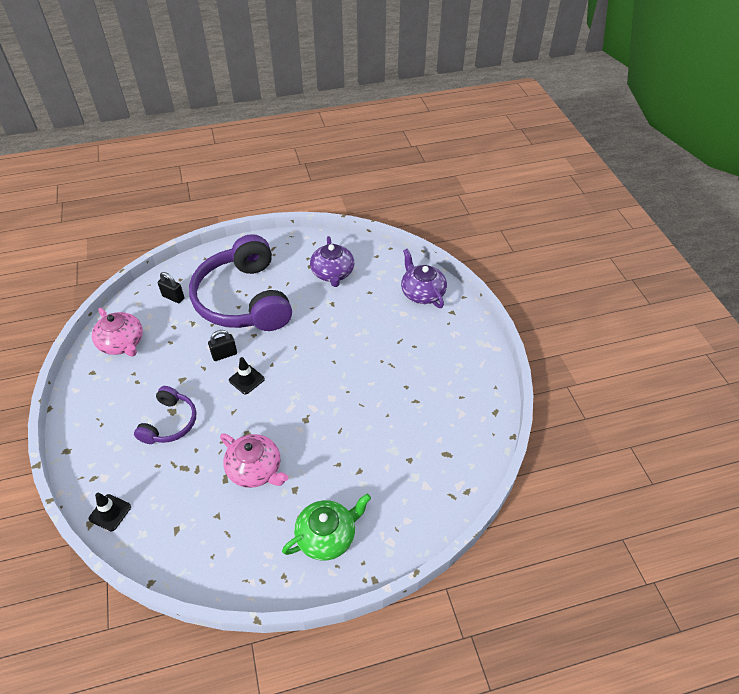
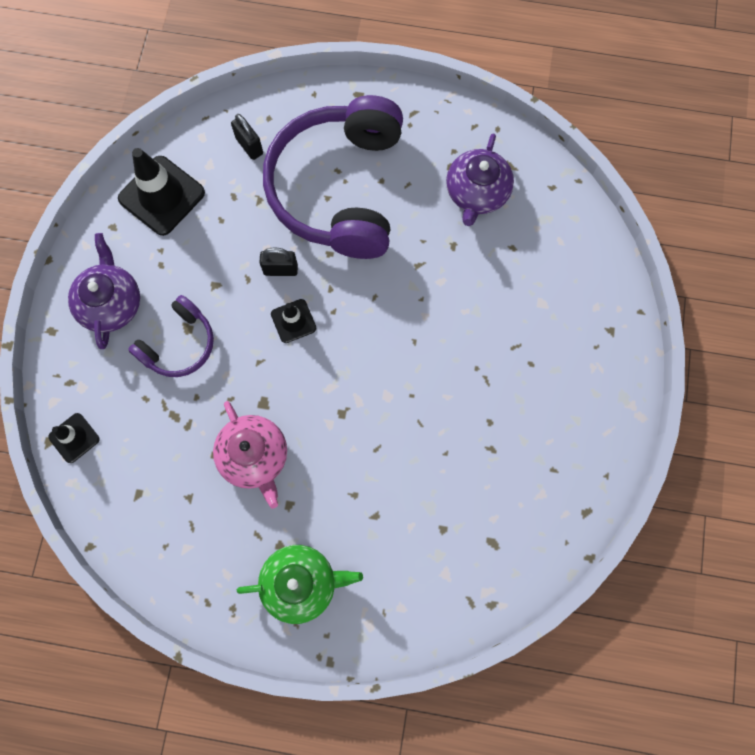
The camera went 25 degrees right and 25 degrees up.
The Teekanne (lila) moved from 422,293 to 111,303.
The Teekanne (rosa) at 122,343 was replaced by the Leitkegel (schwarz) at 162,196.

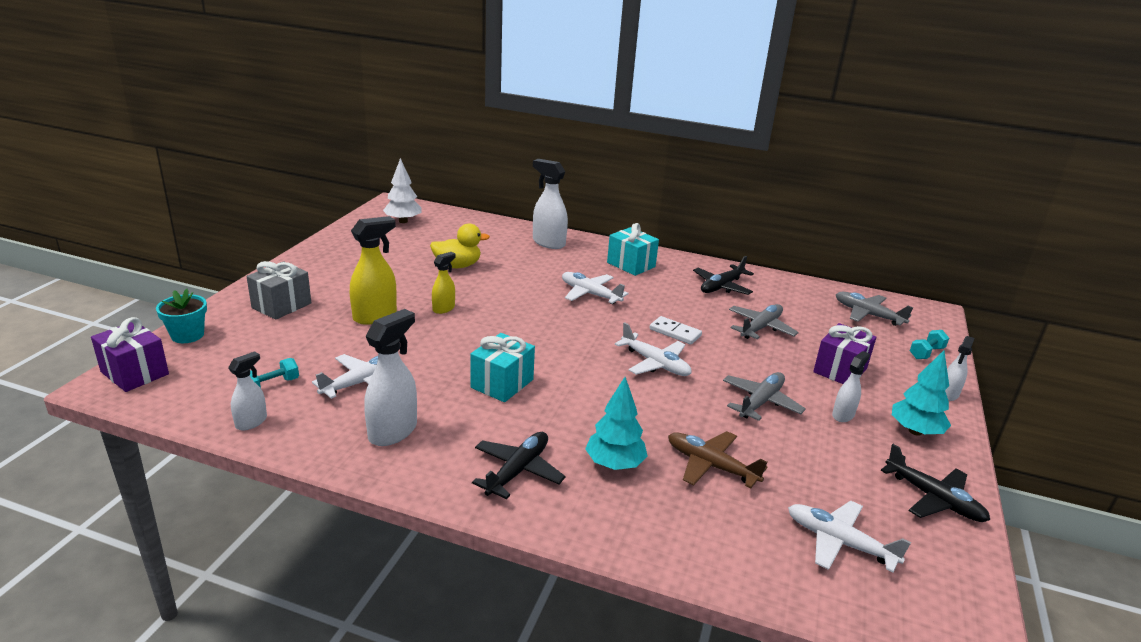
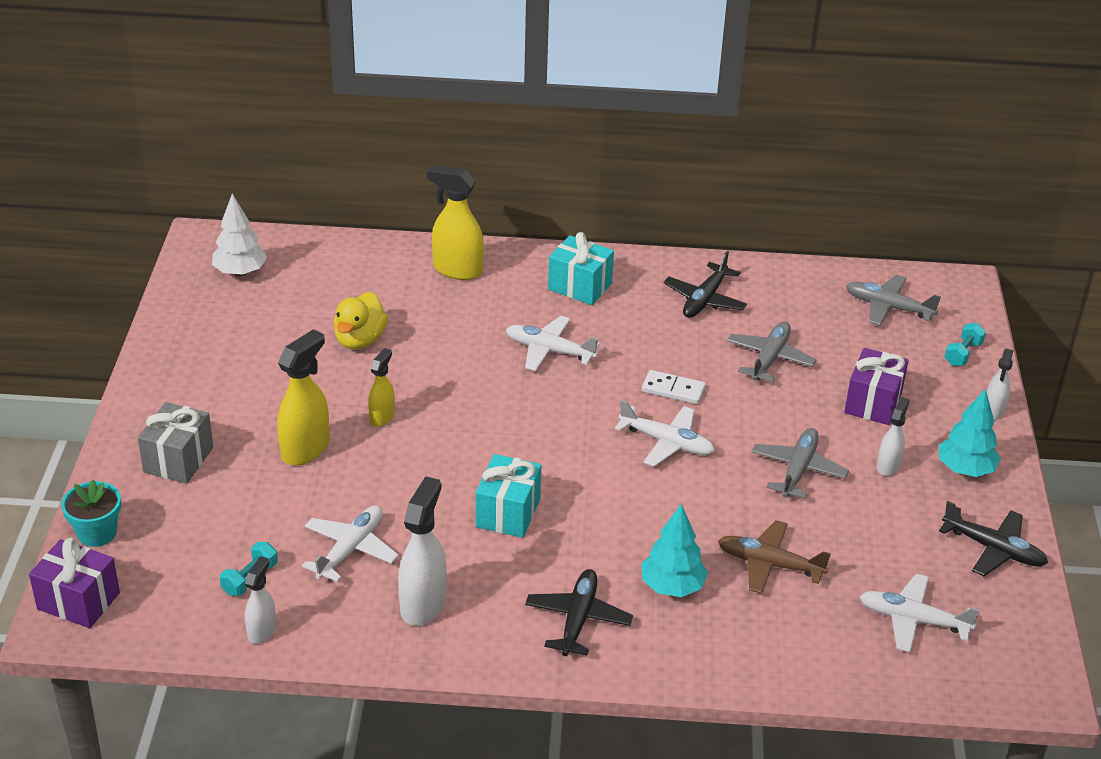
The camera went 15 degrees left and 10 degrees up.
The Ente (gelb) at 457,266 turned 135 degrees clockwise.
The Sprühflasche (weiß) at 548,243 became the Sprühflasche (gelb) at 457,270.

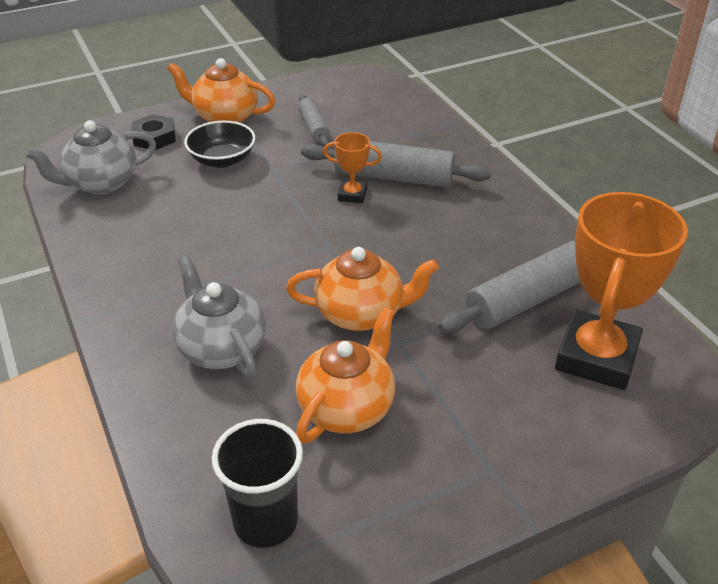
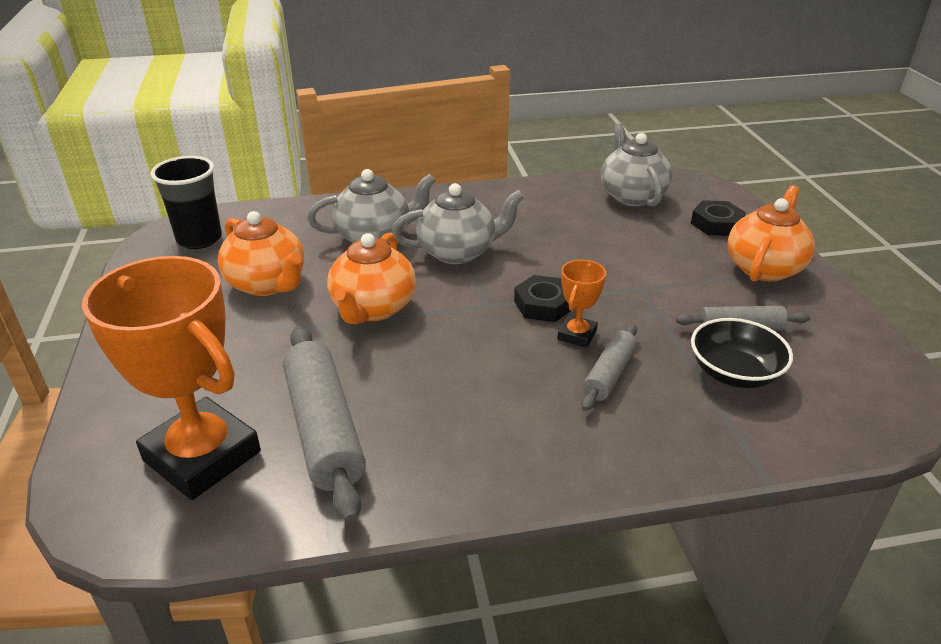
The camera went 105 degrees right and 5 degrees down.
The Teekanne (grau) at 458,252 appeared.
The Sechskantmutter (schwarz) at 543,305 appeared.
The Nudelholz (grau) at 394,177 changed to 0.56 times the size.
The Schüssel (schwarz) moved from 222,159 to 734,373.

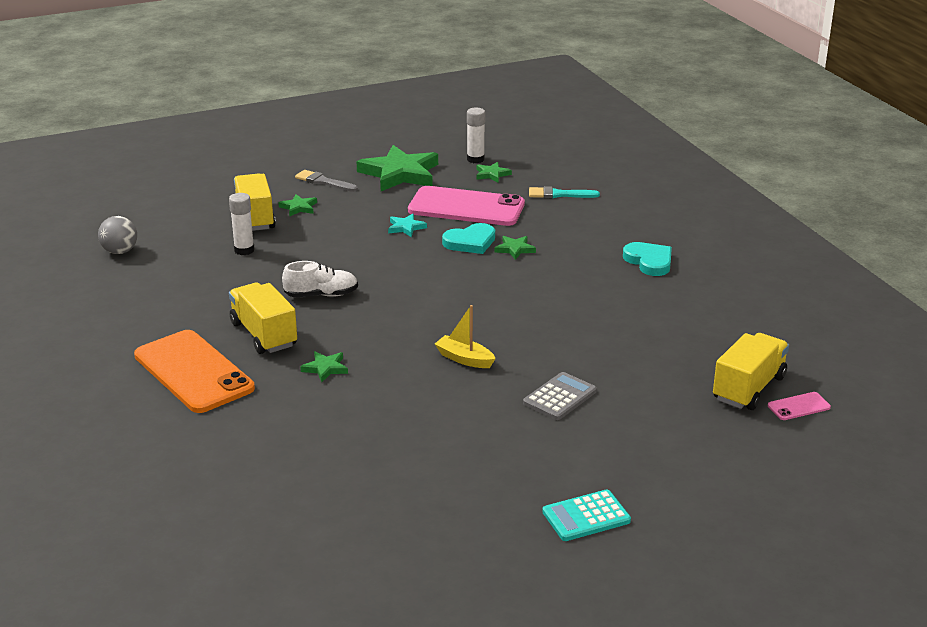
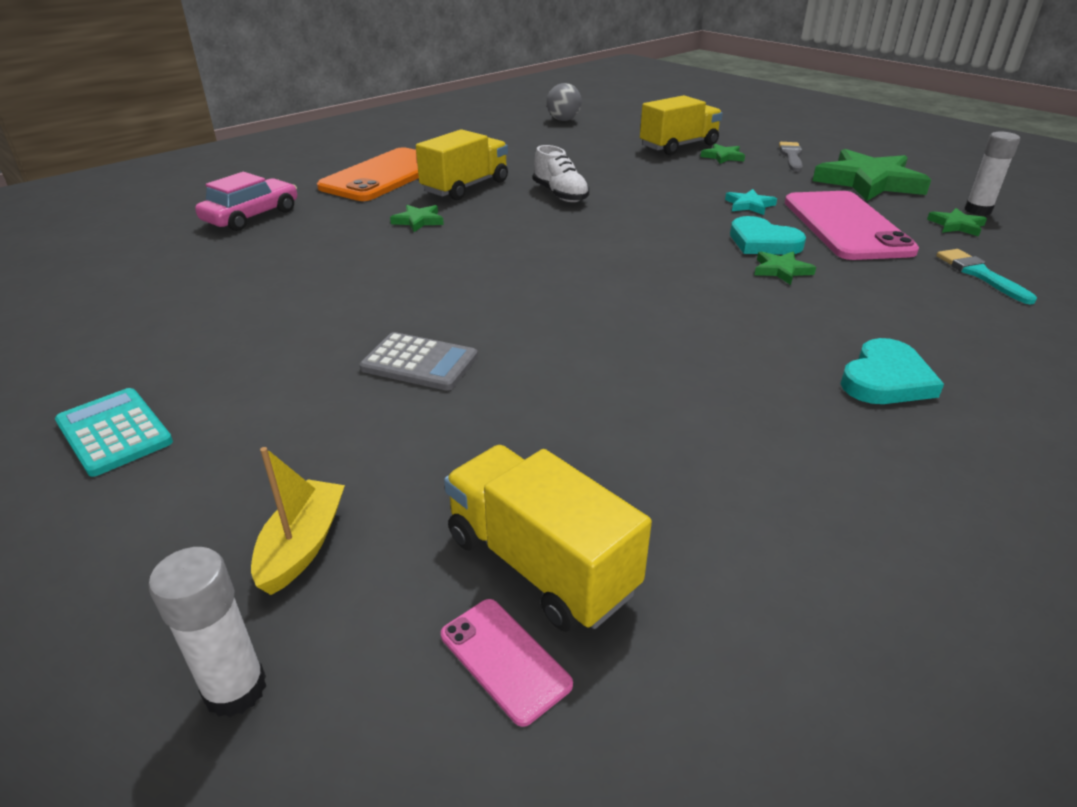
The camera went 70 degrees right and 5 degrees up.
The Klebestift (weiß) moved from 244,250 to 235,689.
The Auto (rosa) at 251,216 appeared.
The Boot (gelb) moved from 464,359 to 302,545.
The Lastwagen (gelb) at 749,388 turned 150 degrees counterclockwise.

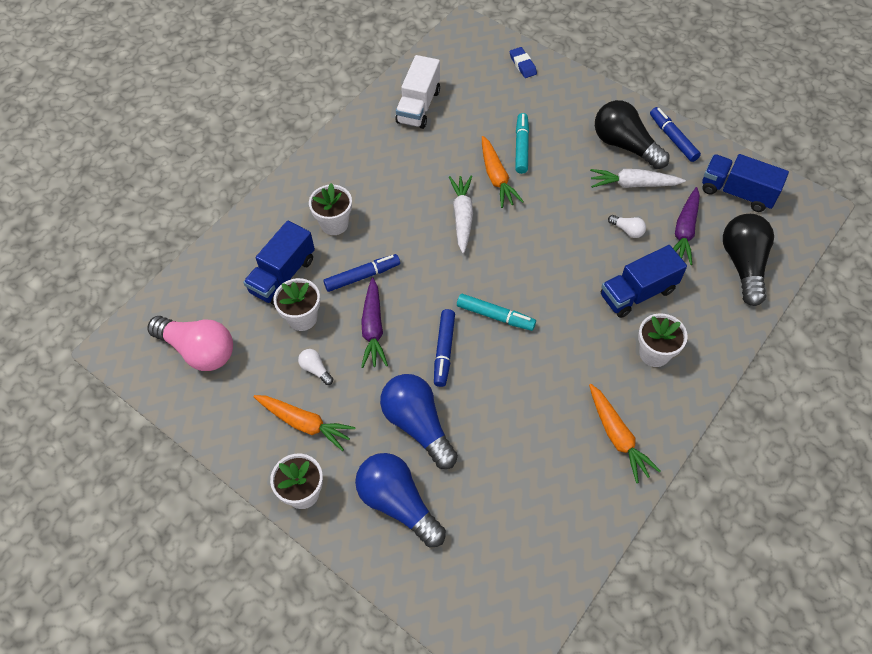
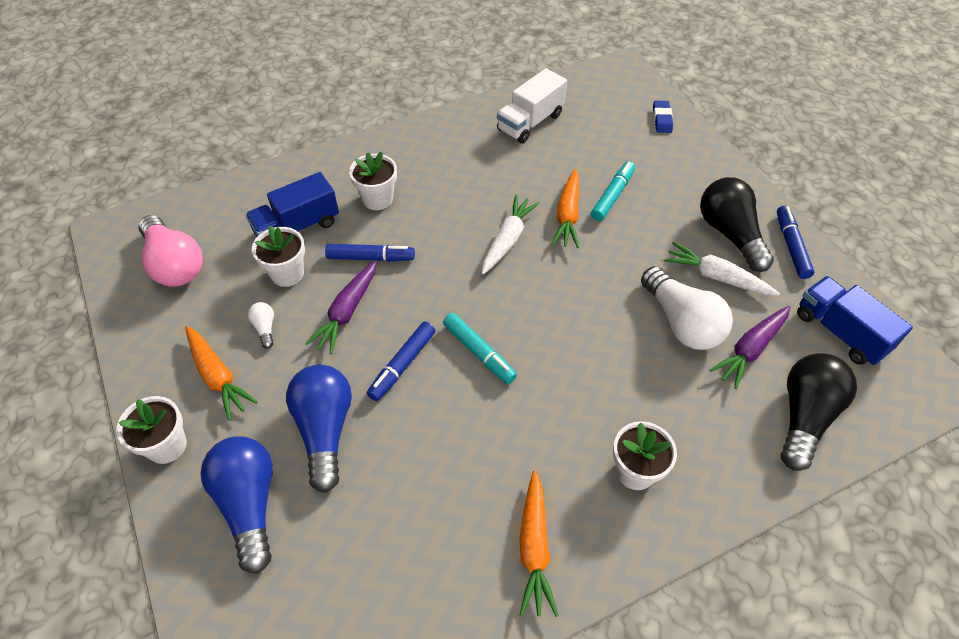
The camera went 25 degrees right and 5 degrees down.
The Glühbirne (weiß) at 627,230 changed to 2.29 times the size.
The Lastwagen (blau) at 638,293 disappeared.

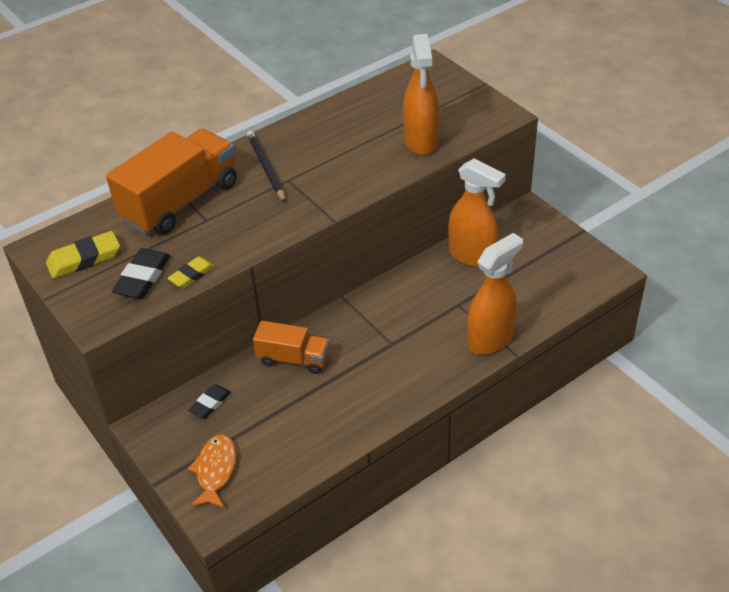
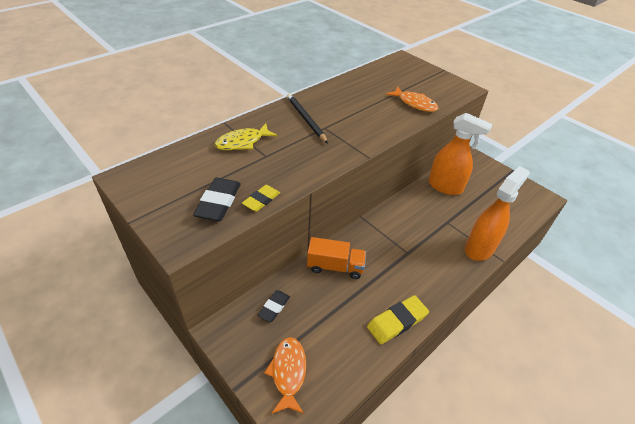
The camera went 10 degrees left and 0 degrees up.
The Lastwagen (orange) at 180,202 was replaced by the Fisch (gelb) at 242,142.
The Radiergummi (gelb) moved from 84,259 to 397,321.
The Sprühflasche (orange) at 421,142 was replaced by the Fisch (orange) at 415,104.

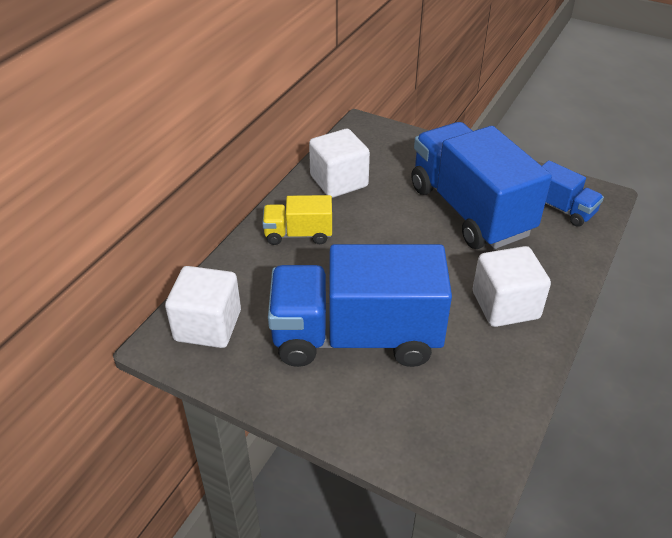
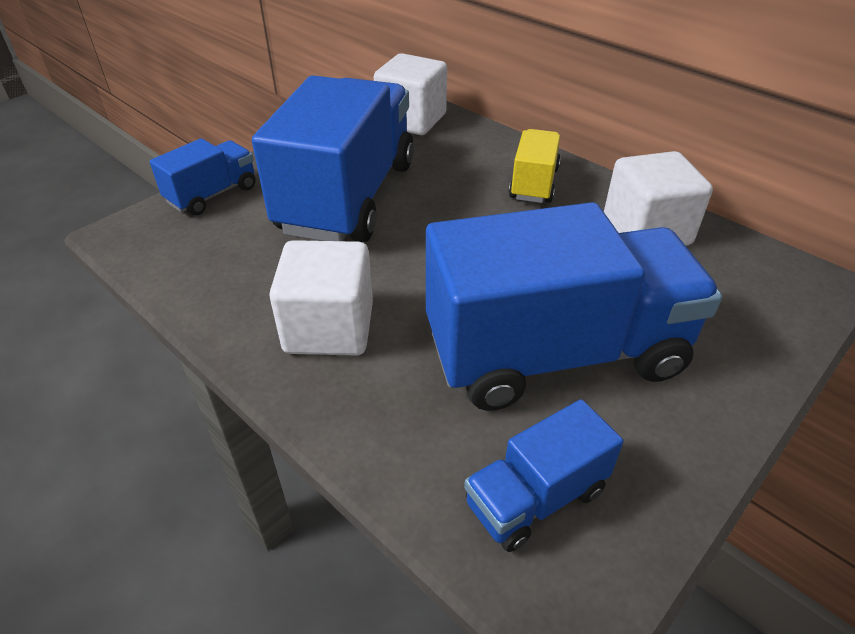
The camera went 105 degrees right and 0 degrees up.
The Lastwagen (blau) at 212,194 appeared.

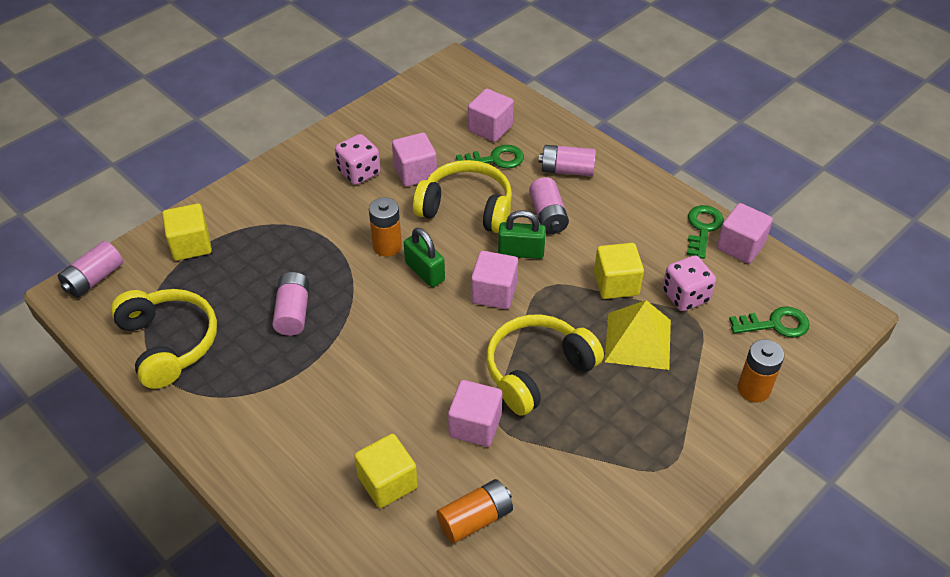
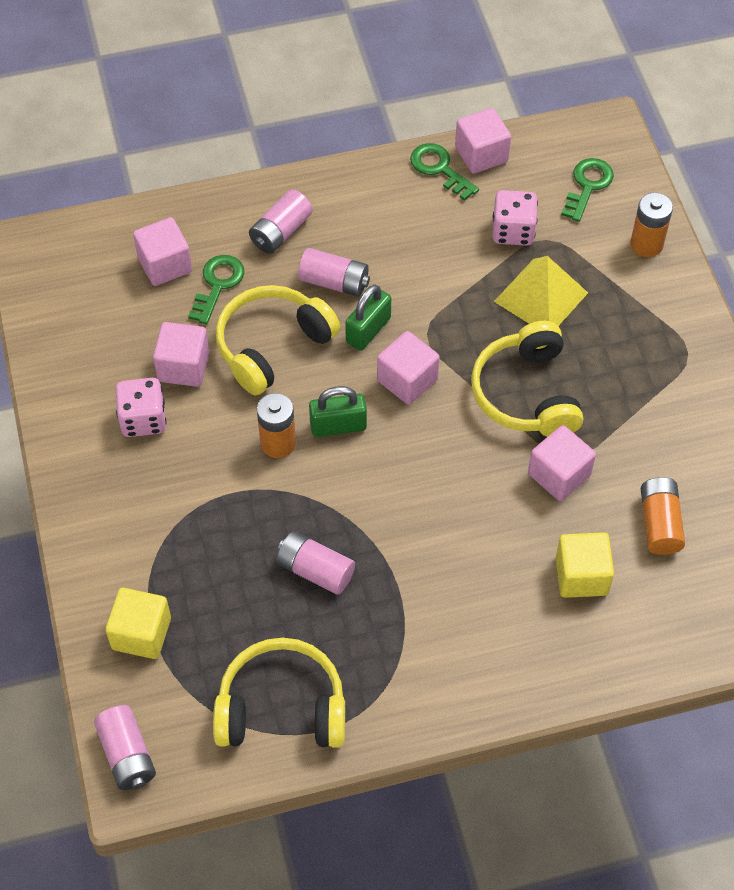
The camera went 60 degrees left and 10 degrees up.
The Kubus (gelb) at 616,284 disappeared.

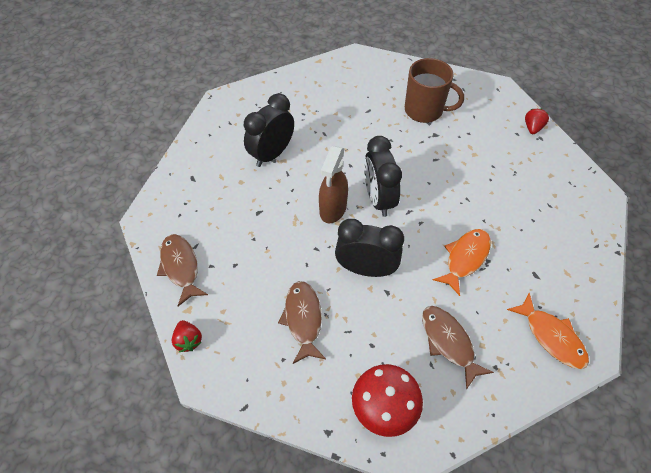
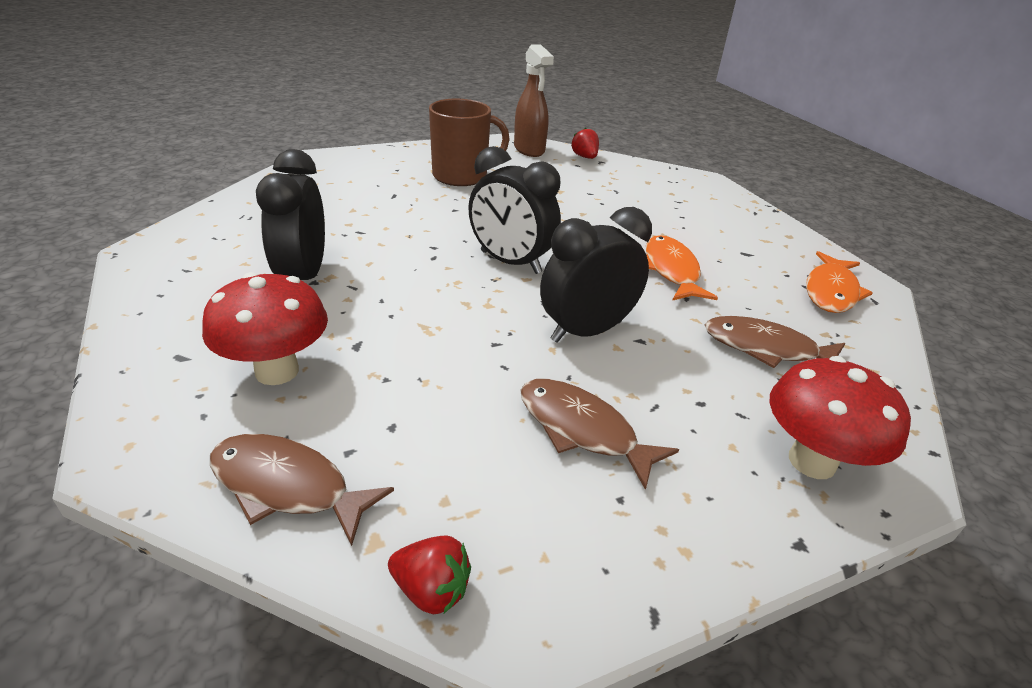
The camera went 45 degrees left and 20 degrees down.
The Pilz (rot) at 277,371 appeared.
The Sprühflasche (braun) moved from 333,209 to 529,150.
The Fisch (orange) at 551,336 turned 105 degrees clockwise.

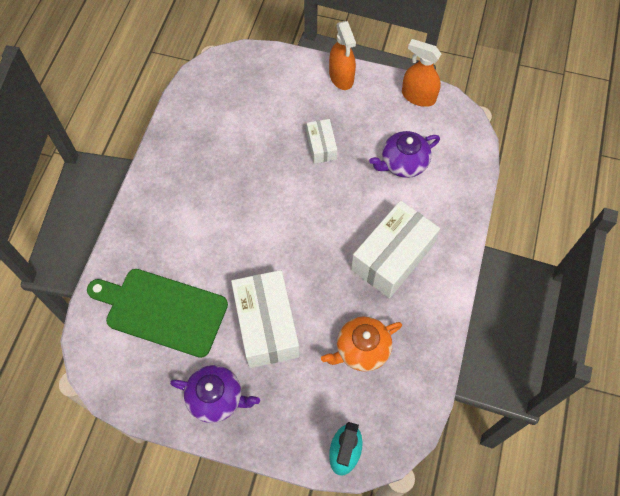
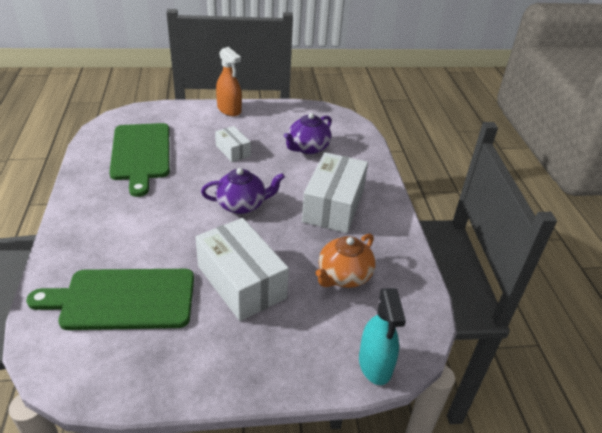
The camera went 25 degrees left and 25 degrees down.
The Schneidebrett (grün) at 141,154 appeared.
The Teekanne (lila) moved from 216,398 to 242,205.
The Sprühflasche (orange) at 418,96 disappeared.

